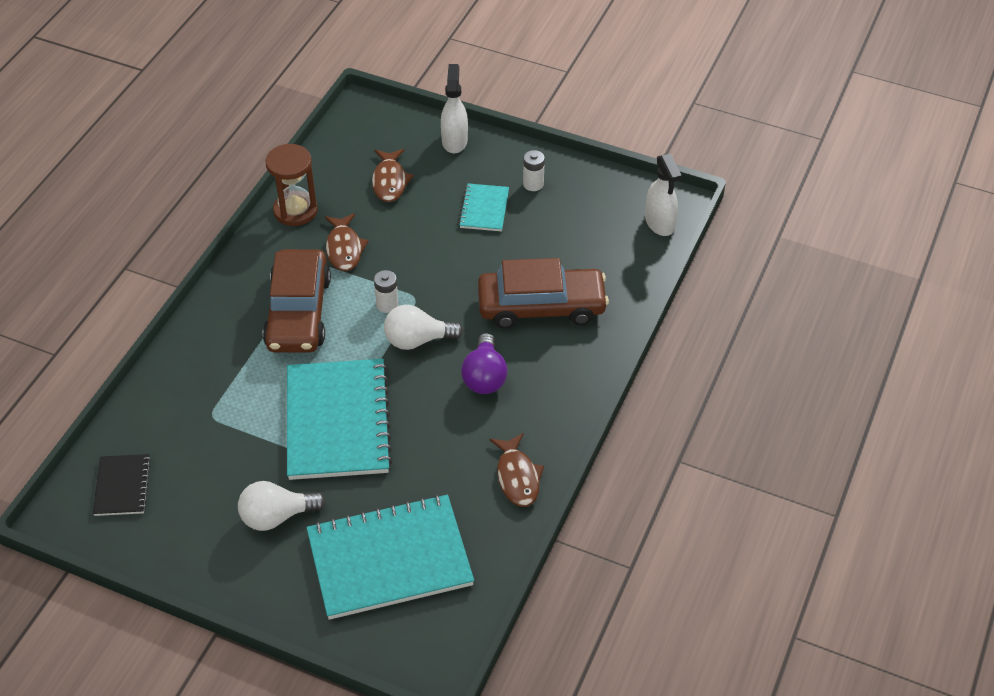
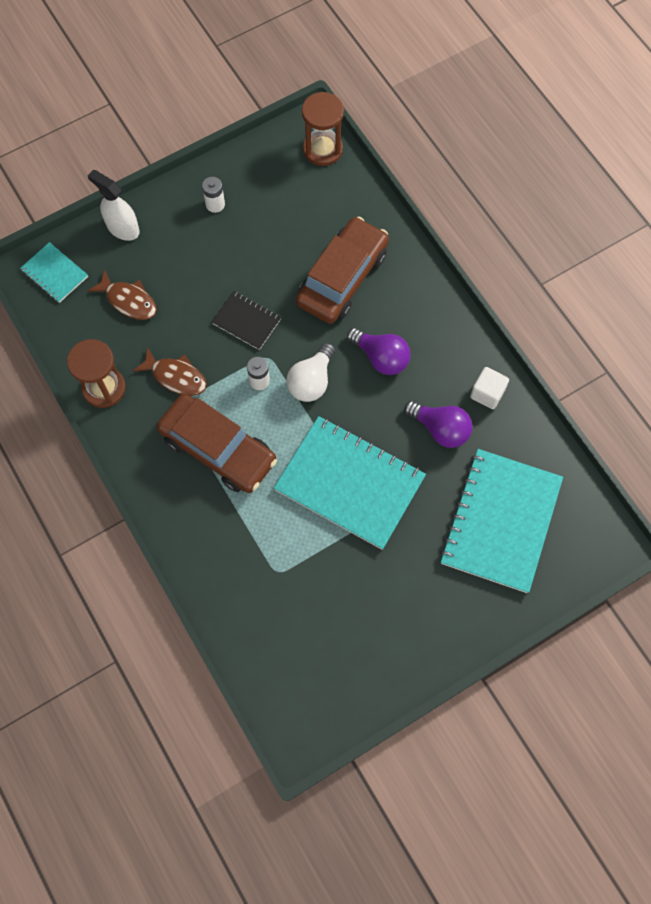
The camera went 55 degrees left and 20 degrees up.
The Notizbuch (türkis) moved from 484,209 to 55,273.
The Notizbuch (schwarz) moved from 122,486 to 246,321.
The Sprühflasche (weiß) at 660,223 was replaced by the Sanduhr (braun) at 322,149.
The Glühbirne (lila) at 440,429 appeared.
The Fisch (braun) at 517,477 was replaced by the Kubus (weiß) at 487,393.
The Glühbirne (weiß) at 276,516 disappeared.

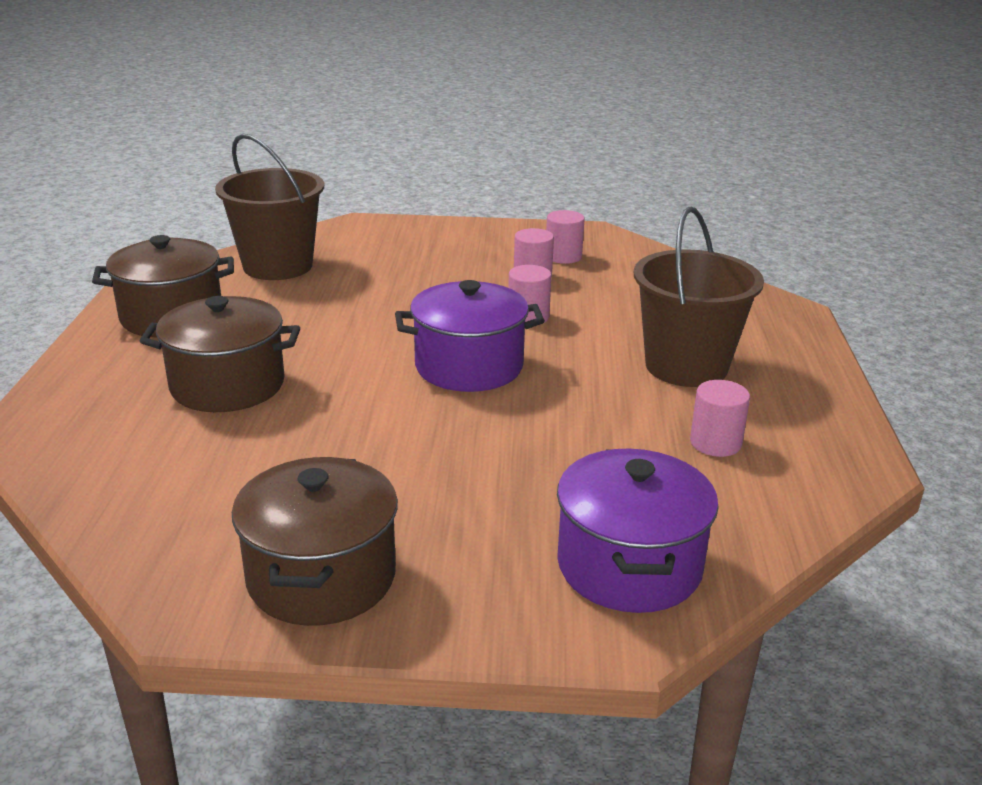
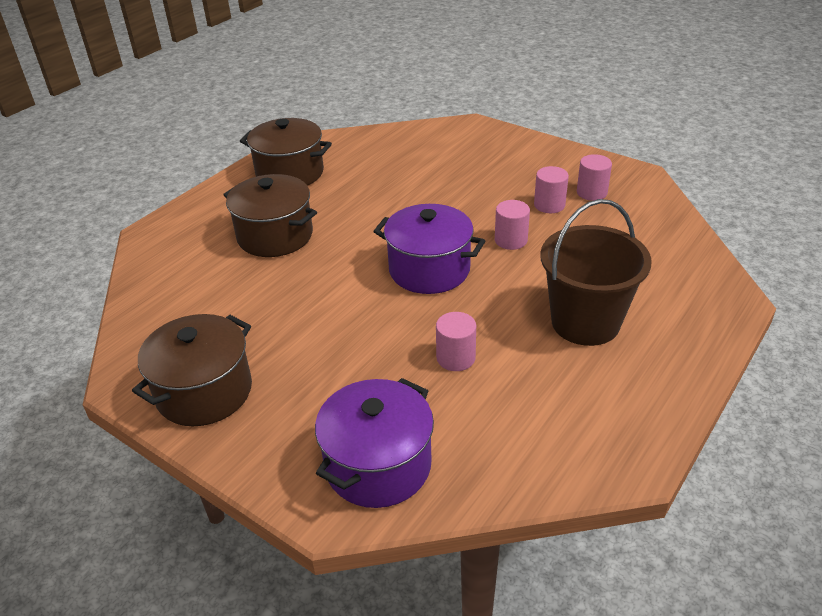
The camera went 35 degrees right and 10 degrees up.
The Vollzylinder (rosa) moved from 715,443 to 456,358.
The Eimer (braun) at 278,266 disappeared.

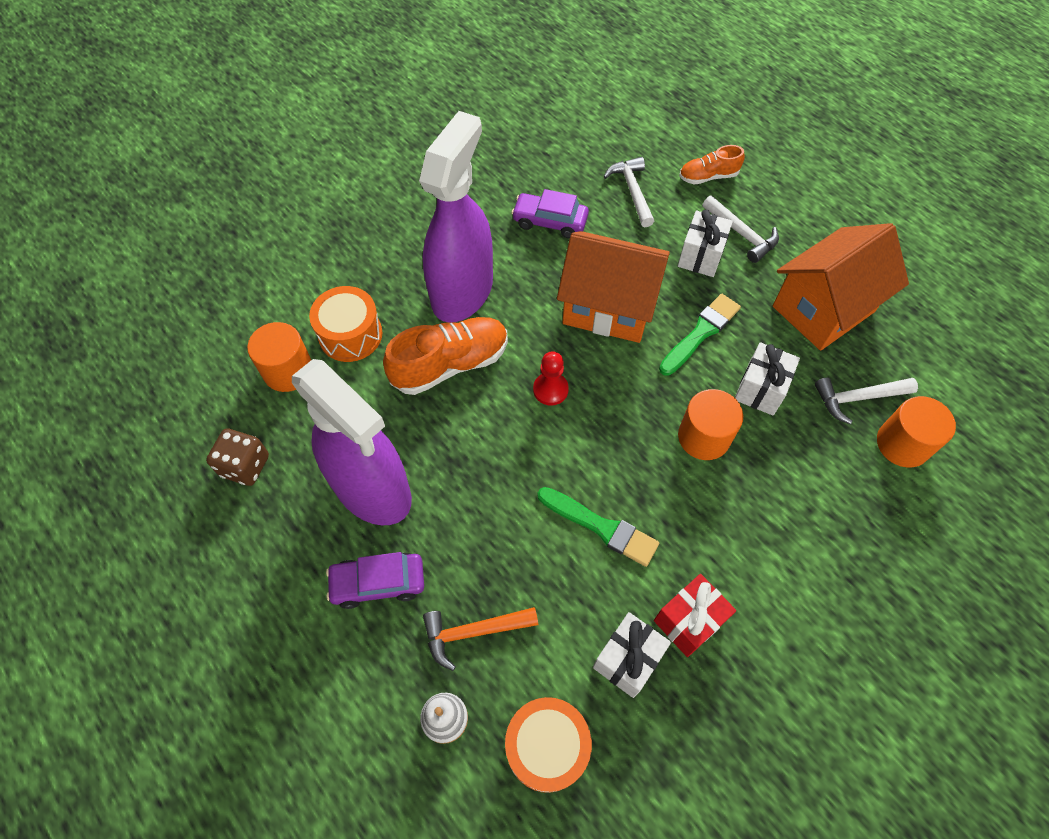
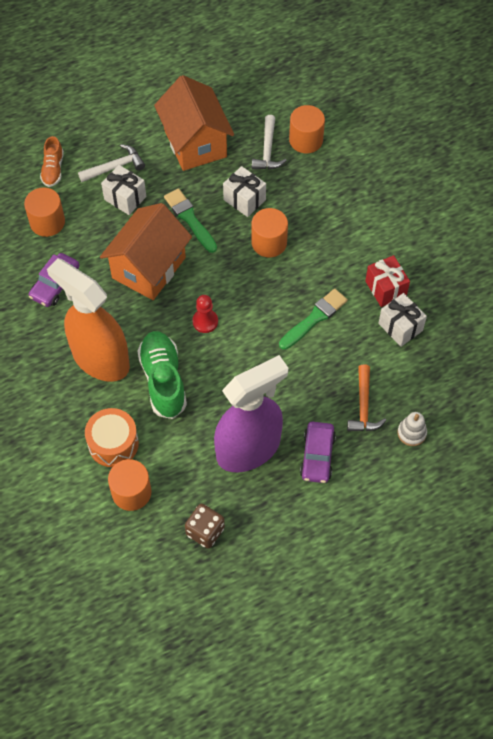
The camera went 75 degrees left and 0 degrees up.
The Hammer (weiß) at 632,191 was replaced by the Vollzylinder (orange) at 47,222.
The Sprühflasche (lila) at 462,291 became the Sprühflasche (orange) at 100,359.
The Schuh (orange) at 450,364 became the Schuh (grün) at 163,380.
The Trommel (orange) at 547,747 disappeared.

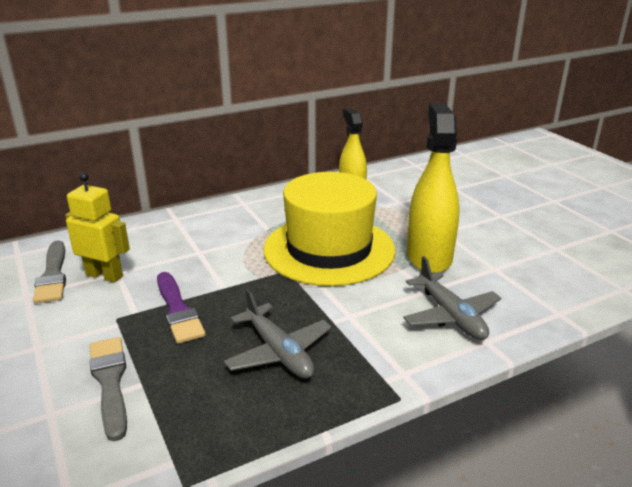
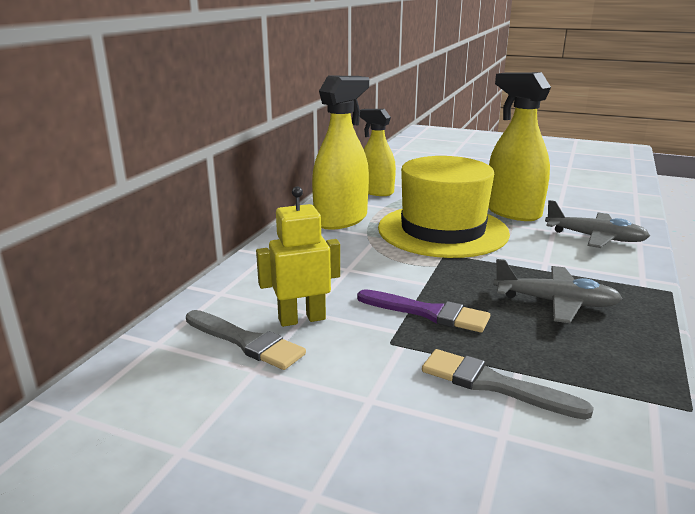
The camera went 40 degrees left and 5 degrees down.
The Sprühflasche (gelb) at 341,220 appeared.

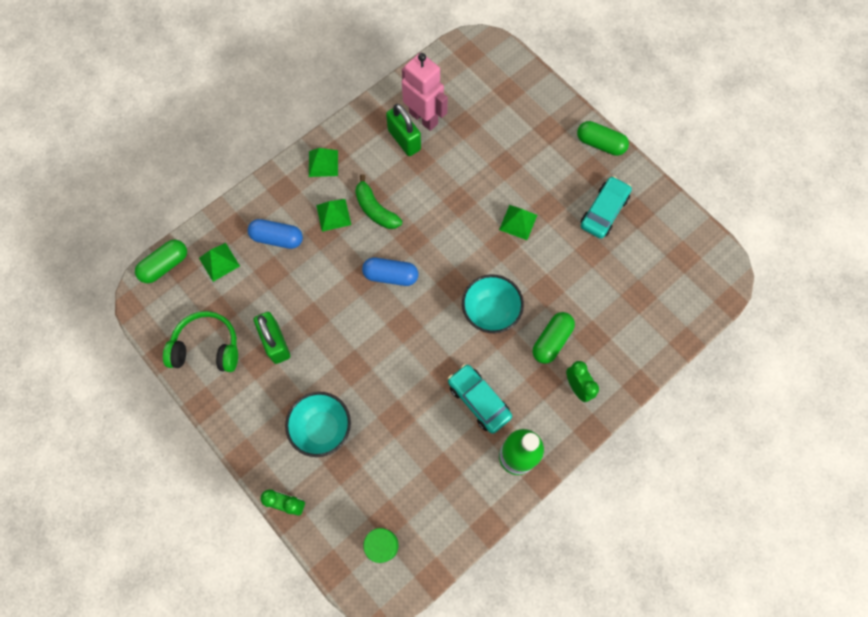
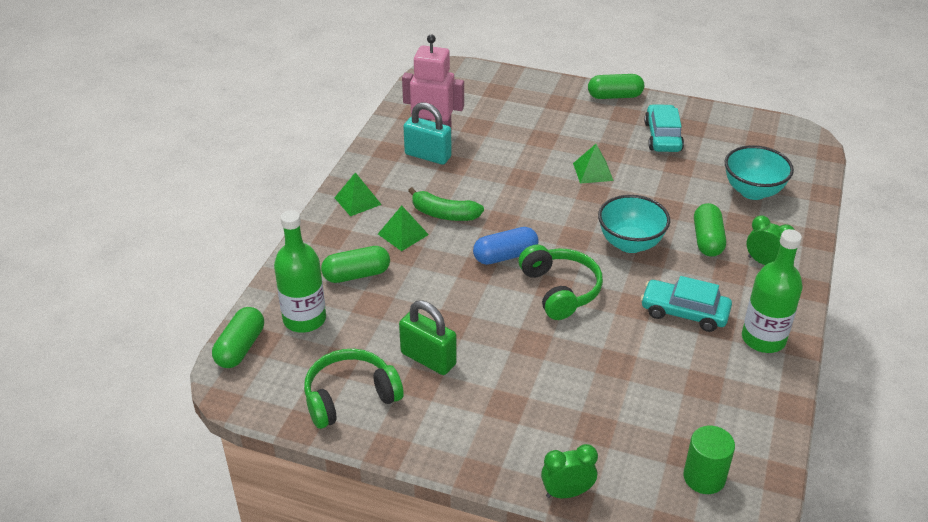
The camera went 30 degrees left and 30 degrees down.
The Pyramide (grün) at 219,262 was replaced by the Flasche (grün) at 304,319.
The Kapsel (blau) at 277,238 became the Kapsel (grün) at 356,275.
The Vorhängeschloss (grün) at 404,140 became the Vorhängeschloss (türkis) at 428,156.
The Kopfhörer (grün) at 560,290 appeared.
The Schüssel (türkis) moved from 322,428 to 752,191.

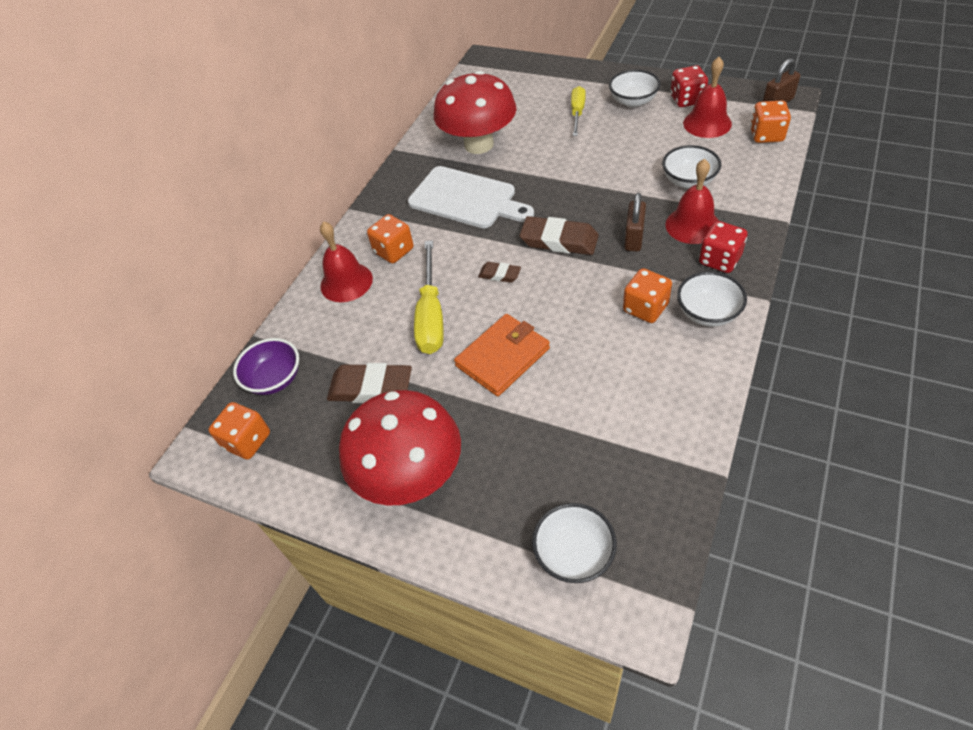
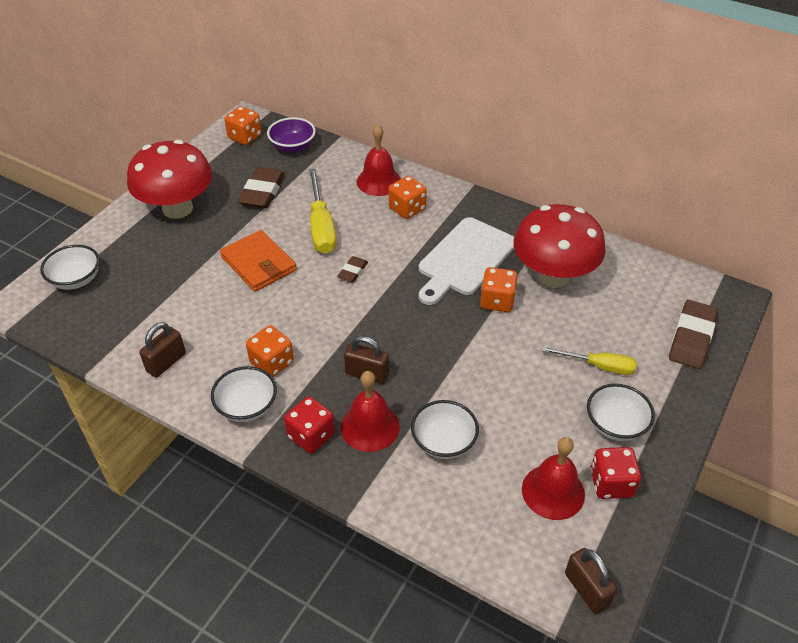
The camera went 90 degrees right and 5 degrees down.
The Vorhängeschloss (braun) at 166,362 appeared.
The Schraubenzieher (gelb) at 431,315 turned 105 degrees counterclockwise.
The Spielwürfel (orange) moved from 766,135 to 497,301.
The Radiergummi (braun) moved from 559,240 to 691,338.

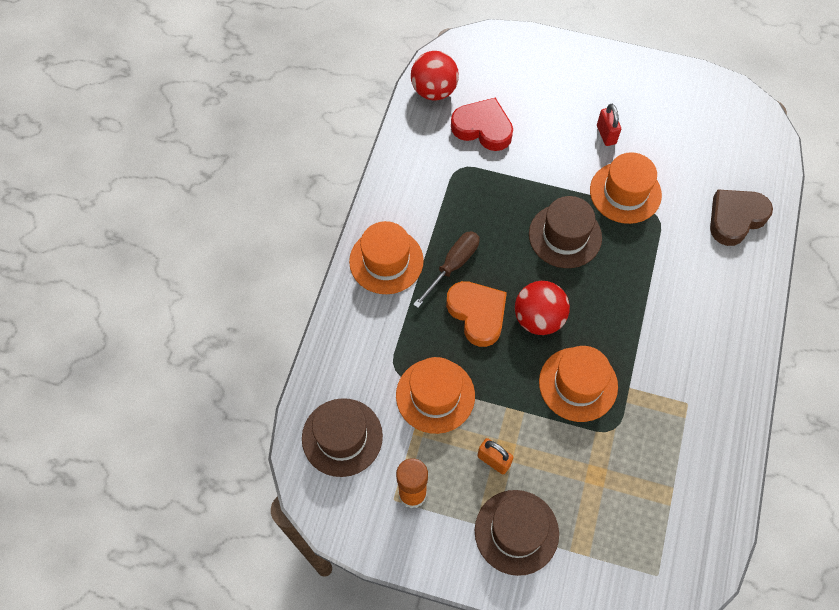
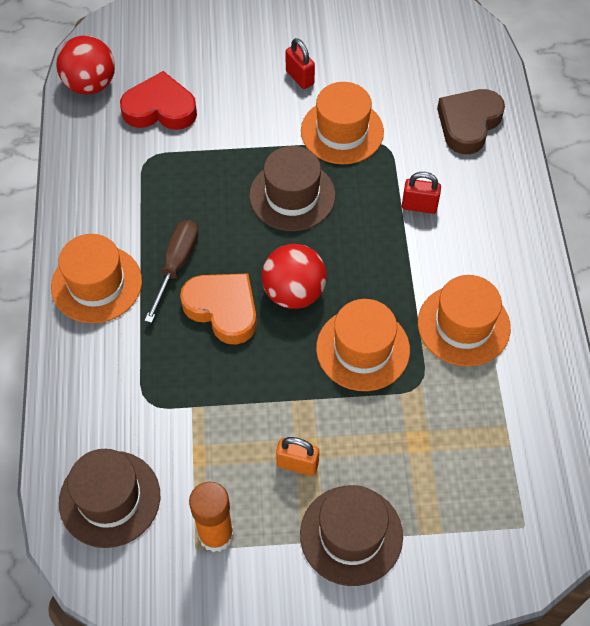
The camera went 20 degrees left and 5 degrees down.
The Vorhängeschloss (rot) at 419,206 appeared.
The Hut (orange) moved from 435,395 to 463,325.

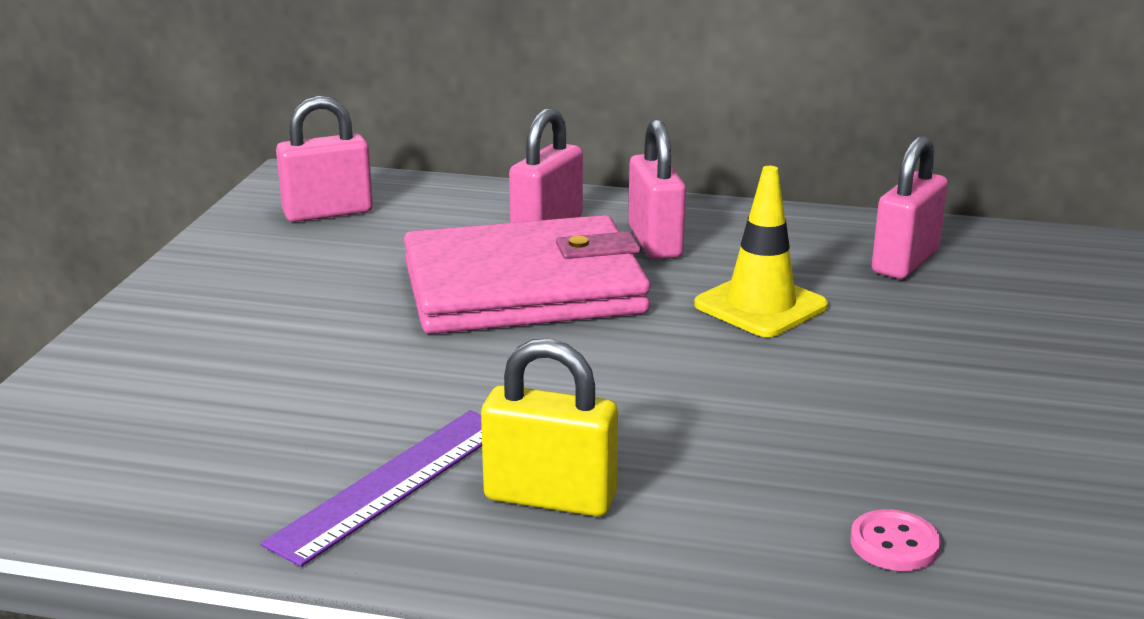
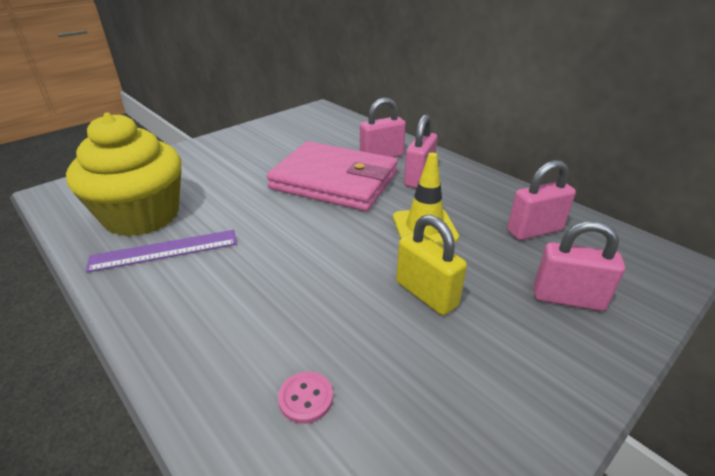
The camera went 35 degrees right and 10 degrees up.
The Muffin (gelb) at 142,216 appeared.
The Vorhängeschloss (gelb) moved from 550,497 to 426,294.
The Vorhängeschloss (rosa) moved from 328,212 to 567,298.

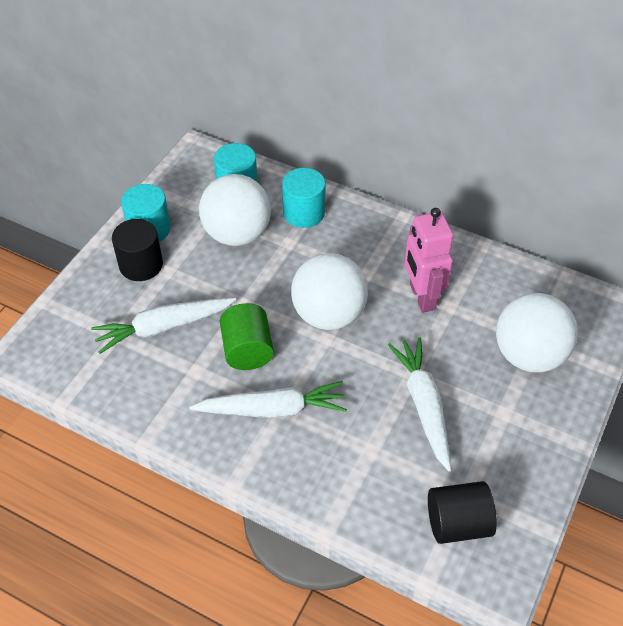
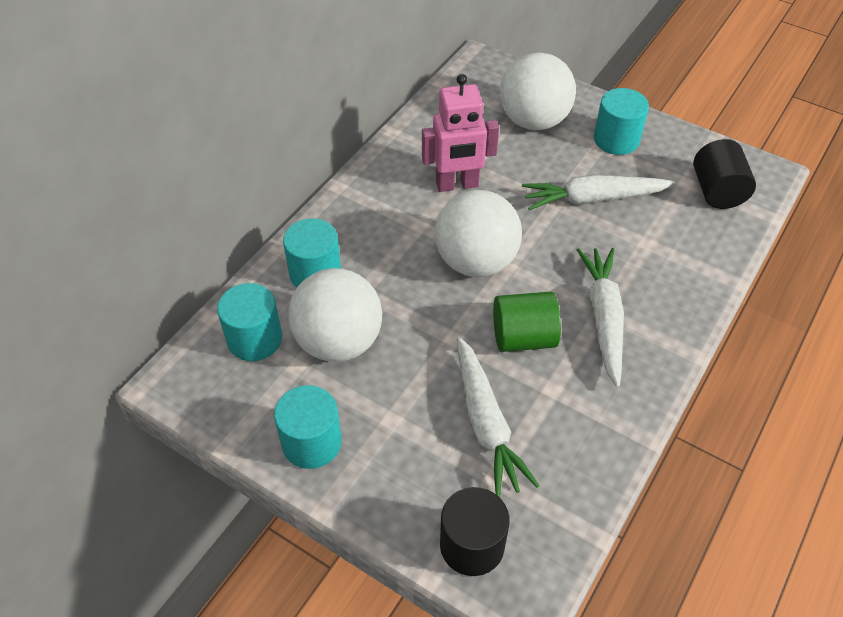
The camera went 85 degrees left and 0 degrees up.
The Vollzylinder (schwarz) moved from 141,265 to 472,545.
The Vollzylinder (türkis) at 616,139 appeared.

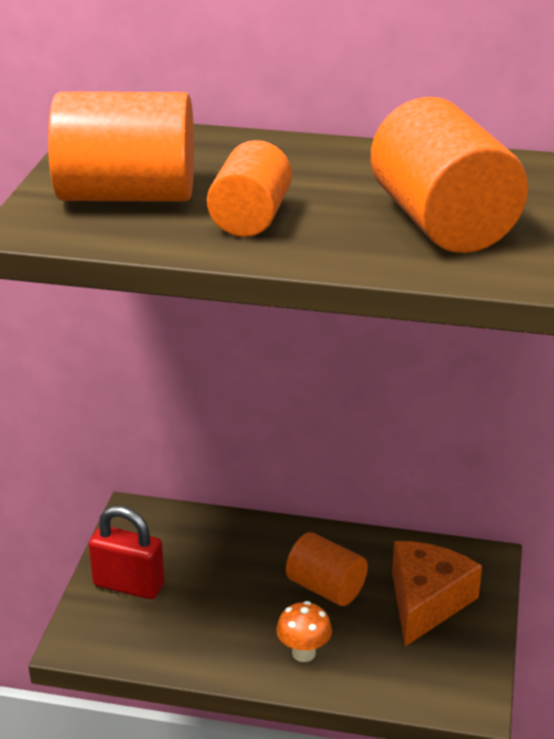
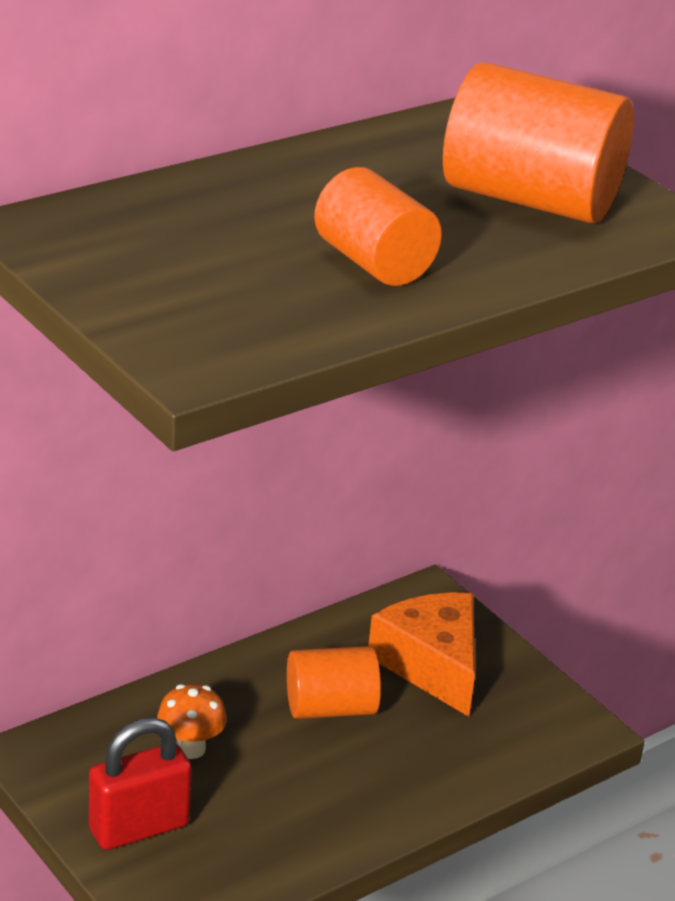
The camera went 50 degrees left and 0 degrees up.
The Pilz (orange) moved from 303,653 to 190,748.
The Vollzylinder (orange) at 127,196 disappeared.

